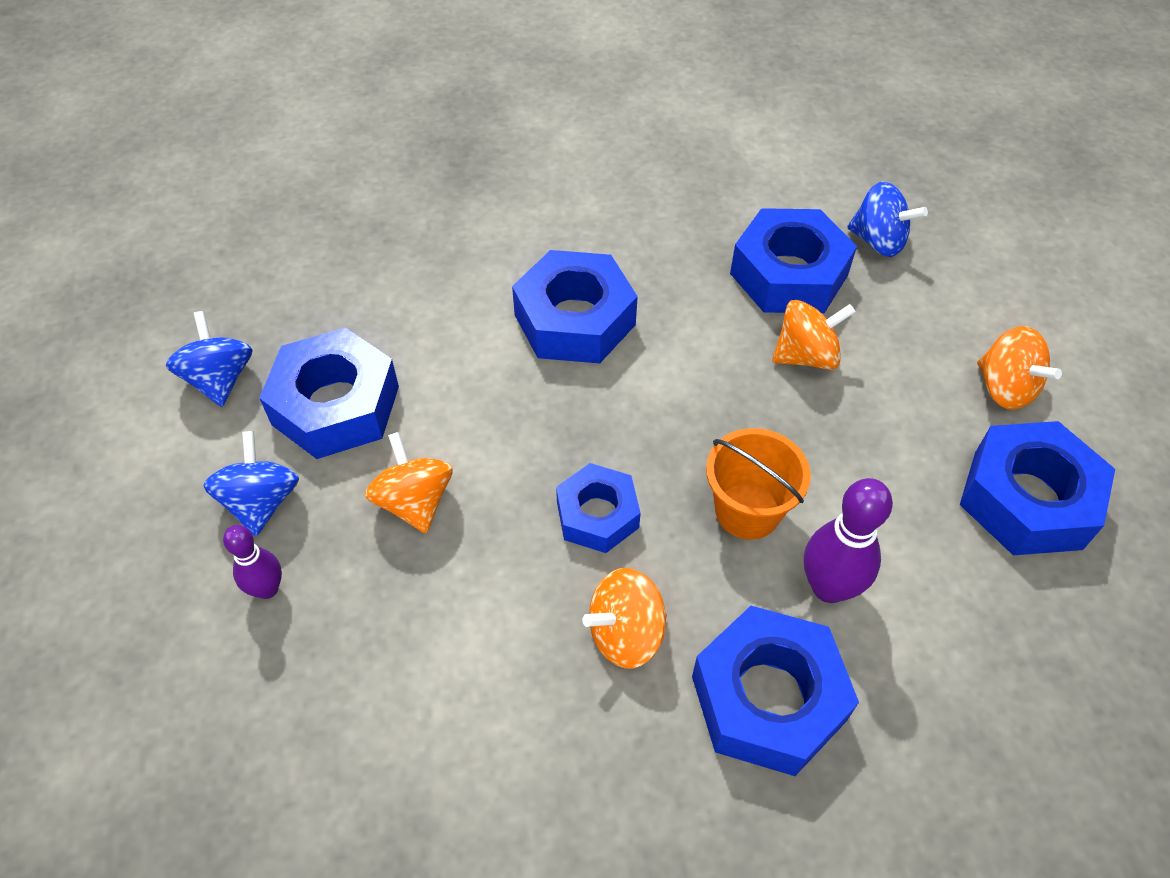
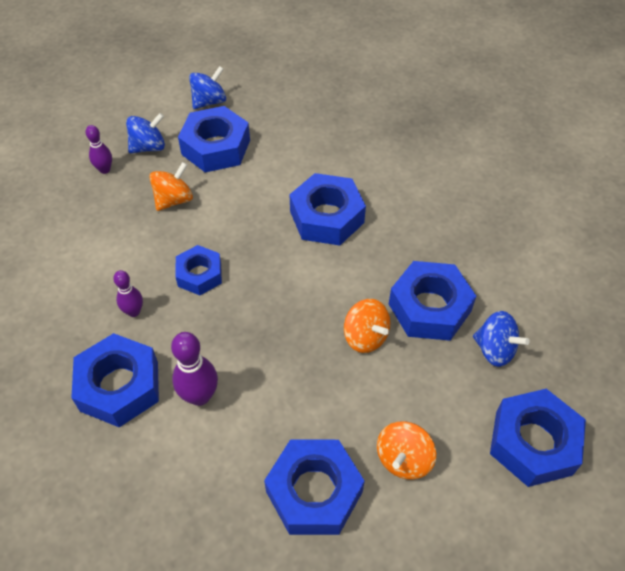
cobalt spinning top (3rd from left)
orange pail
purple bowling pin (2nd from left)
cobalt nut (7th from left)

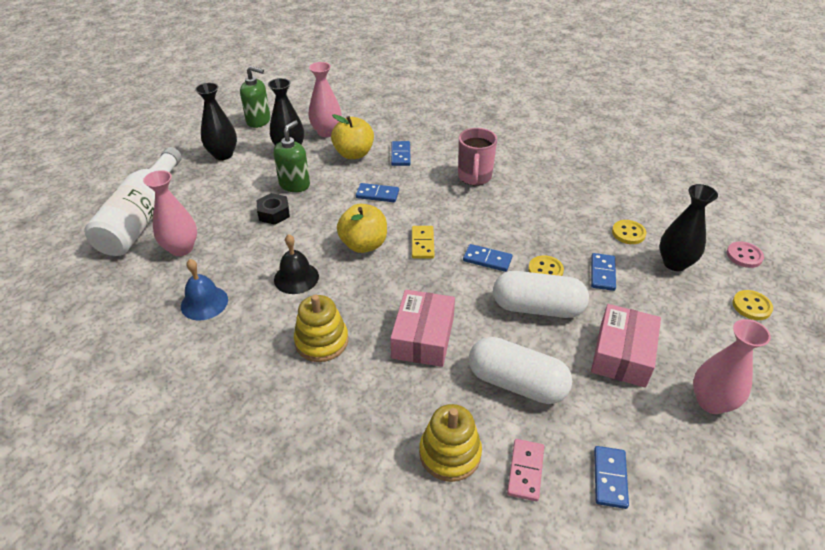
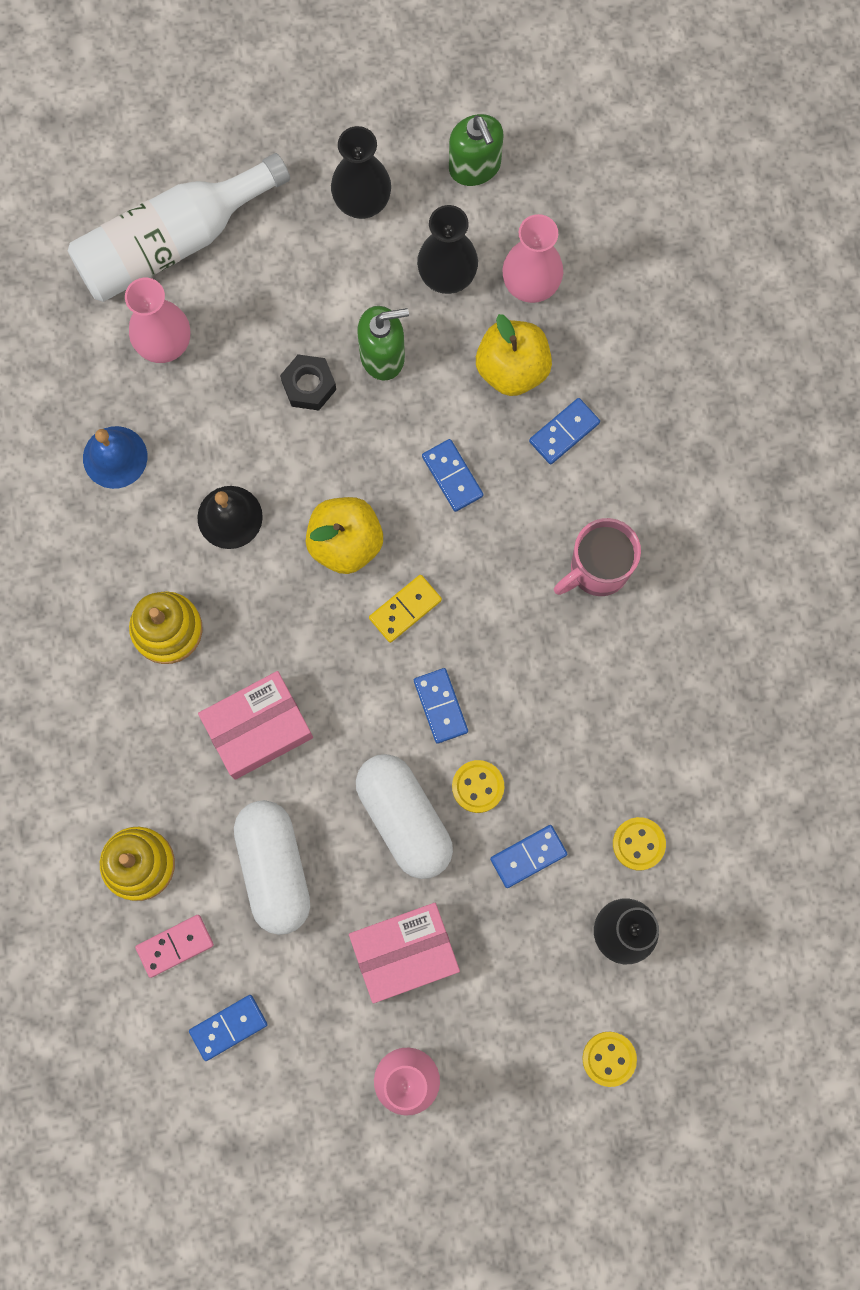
pink button

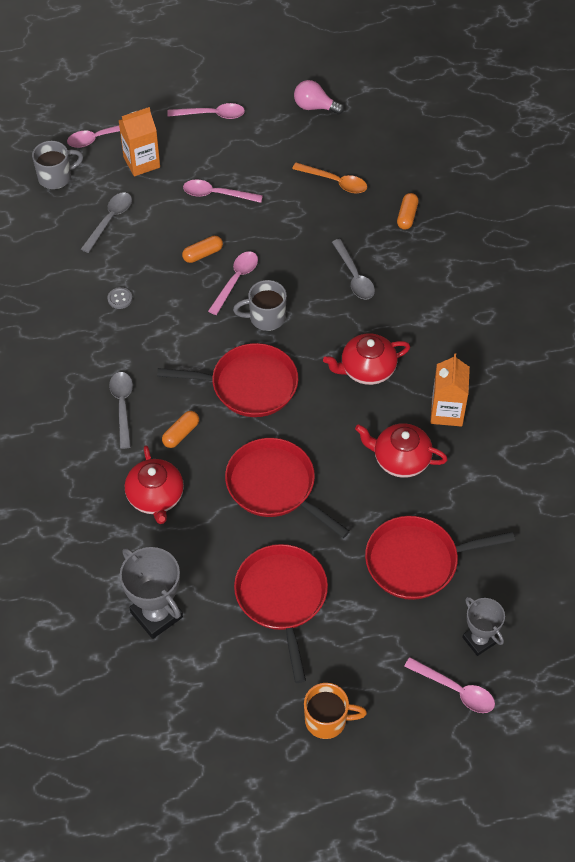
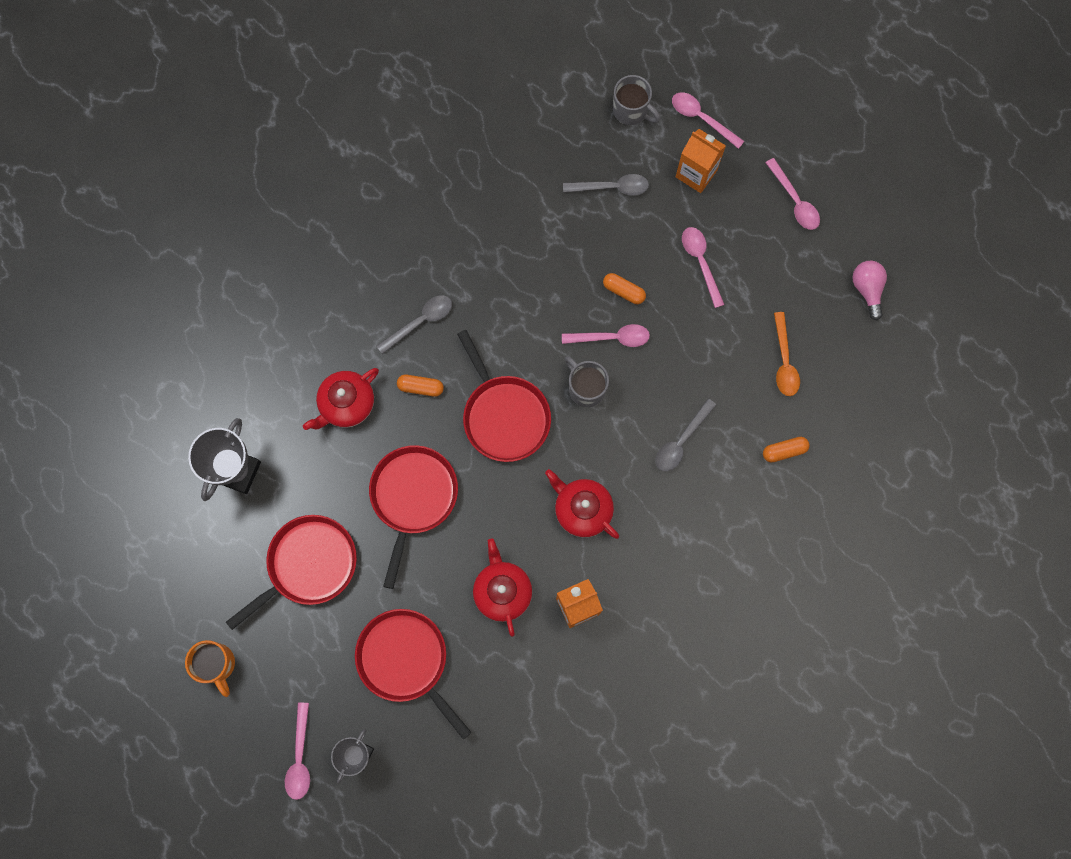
grey button

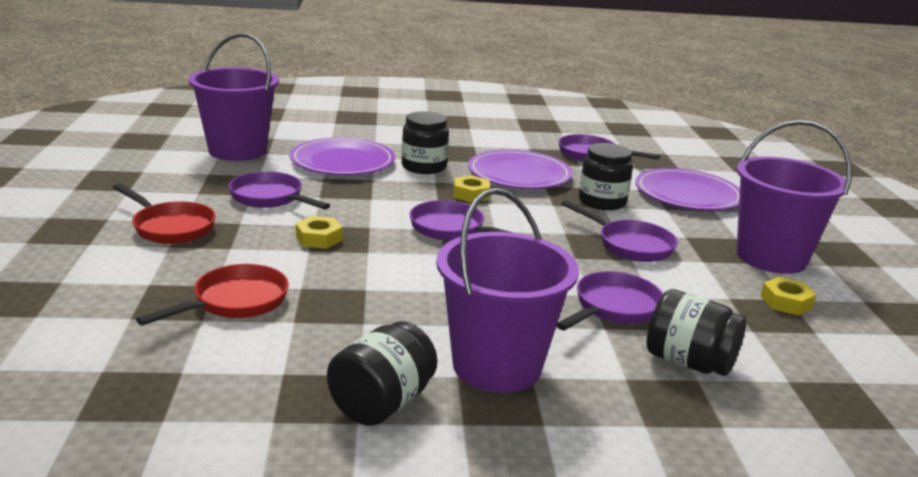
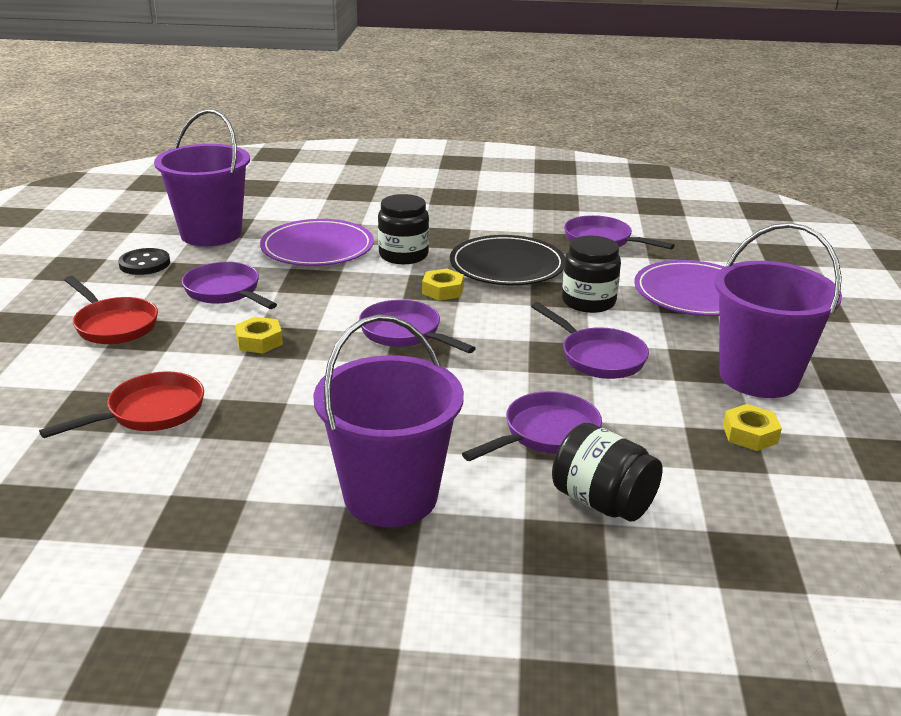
black flat dish
black preserve jar (1st from left in the first image)
black button

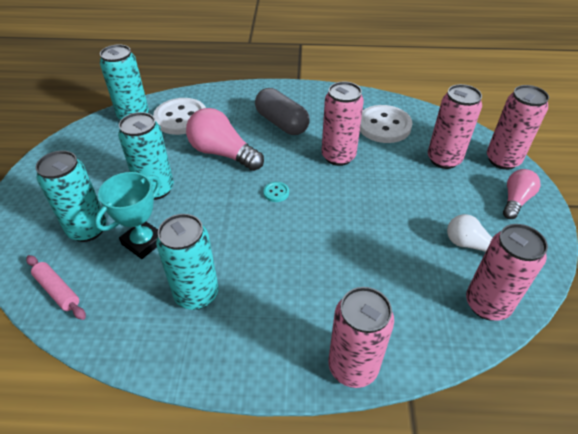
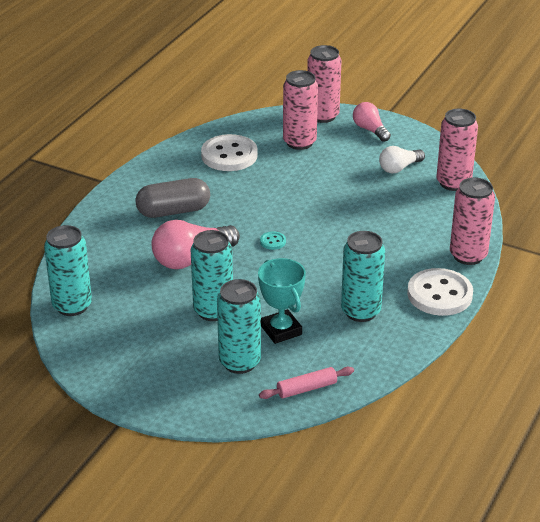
pink soda can (1st from left in the first image)
pure white button (2nd from left)

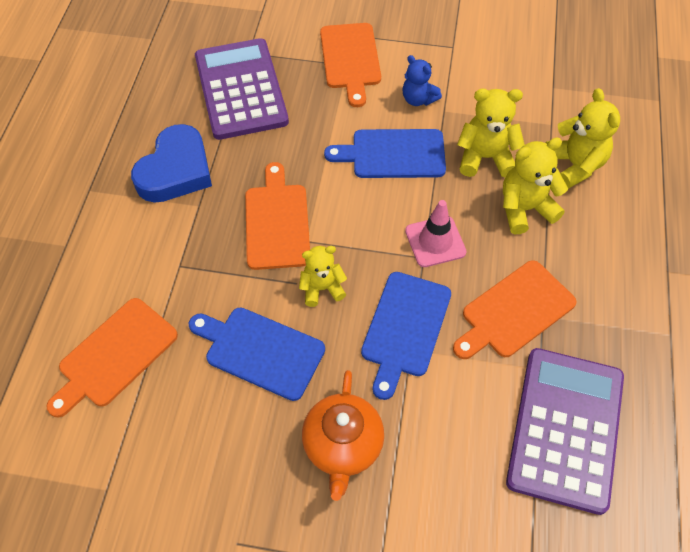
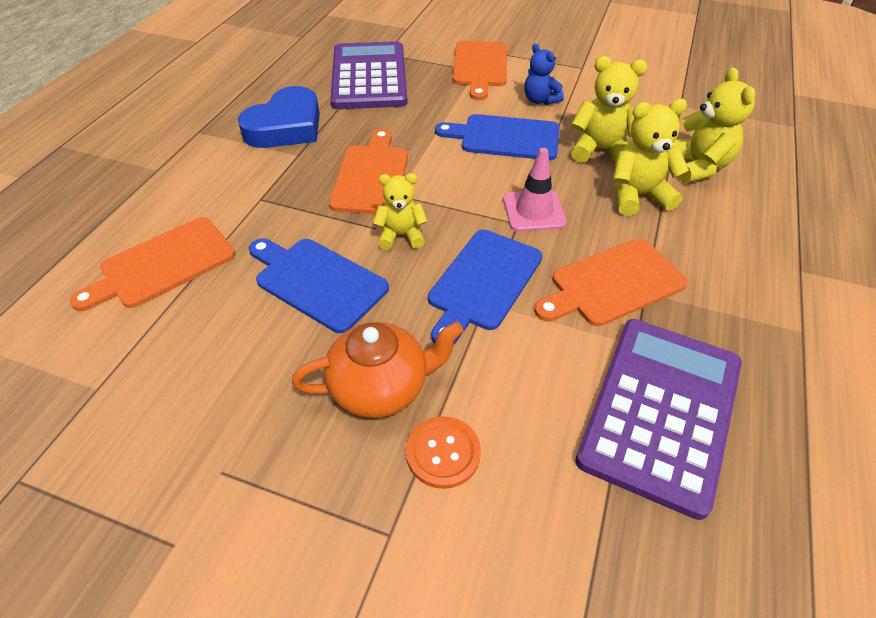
orange china teapot
orange button

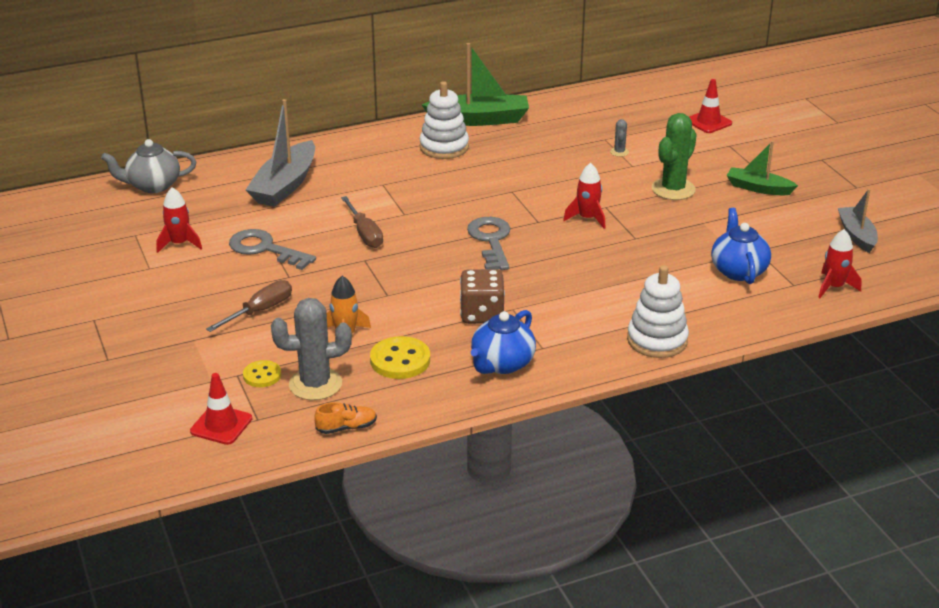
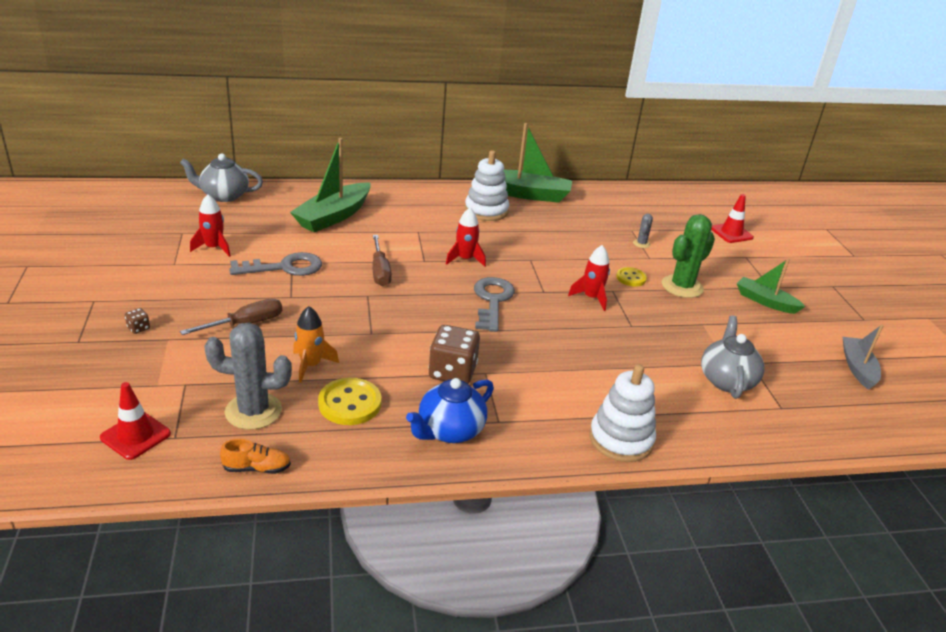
emerald sailboat (1st from left)
grey china teapot (2nd from left)
grey door key (1st from left)
red toy rocket (2nd from left)
golden button (2nd from left)
dark brown game die (1st from left)

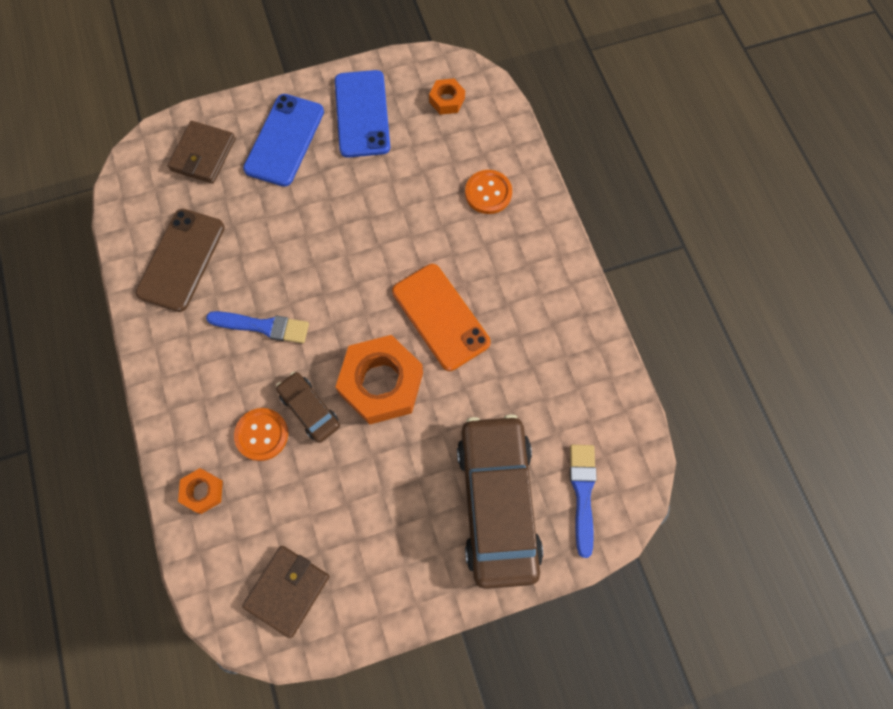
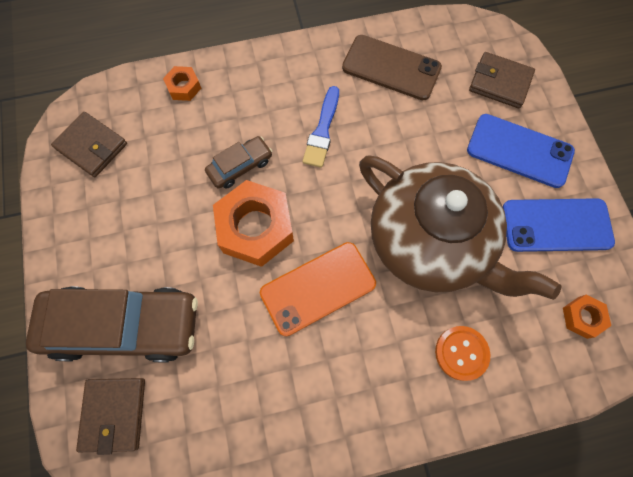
orange button (1st from left in the first image)
dark brown wallet (2nd from left)
dark brown china teapot

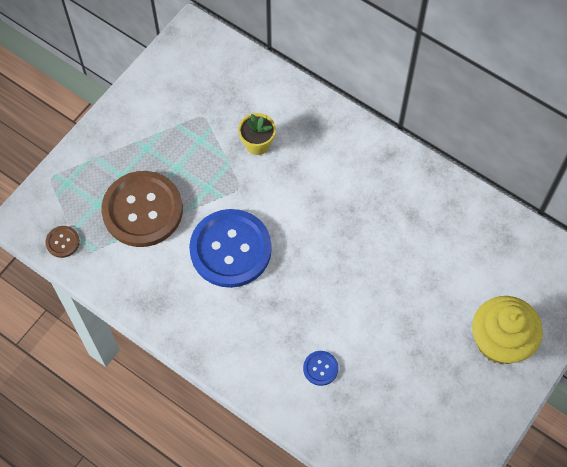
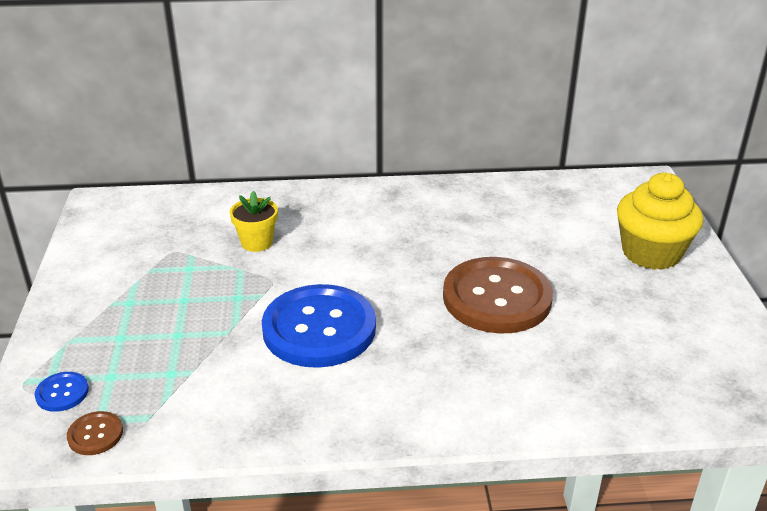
dark brown button (2nd from left)
cobalt button (1st from left)

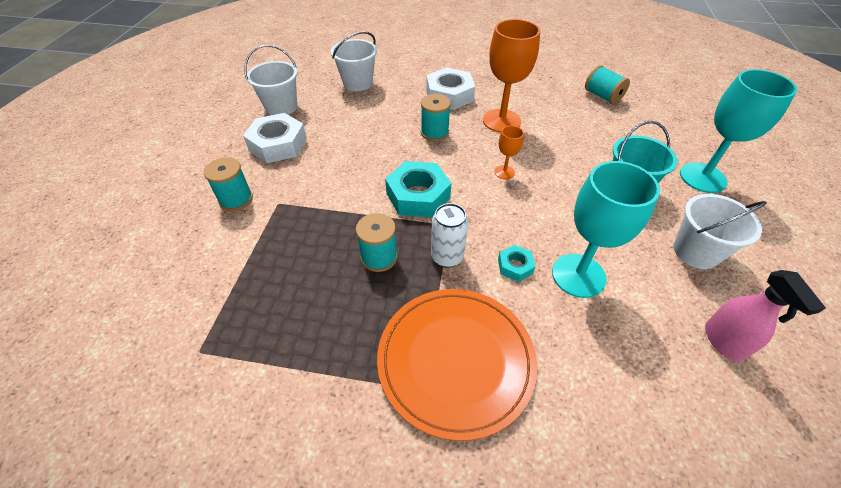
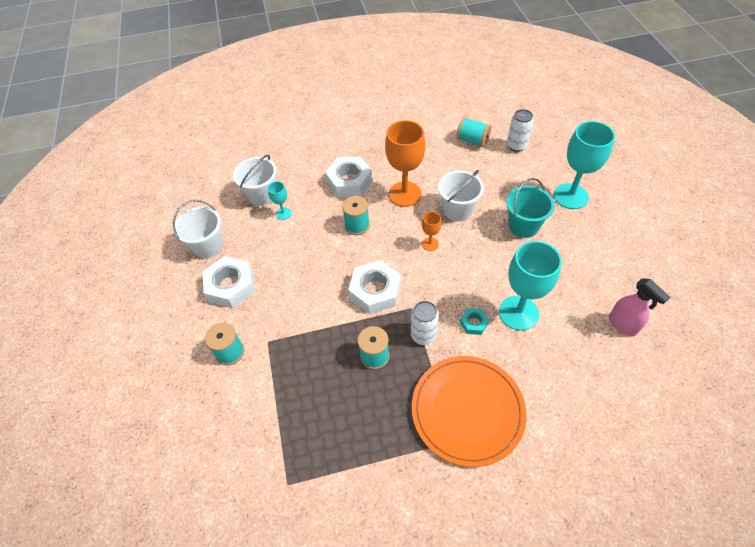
pure white nut (3rd from left)
pure white pail (3rd from left)
pure white soda can (2nd from left)
aqua chalice (1st from left)

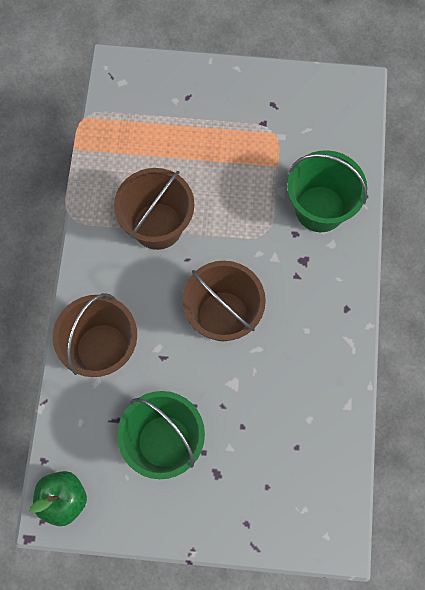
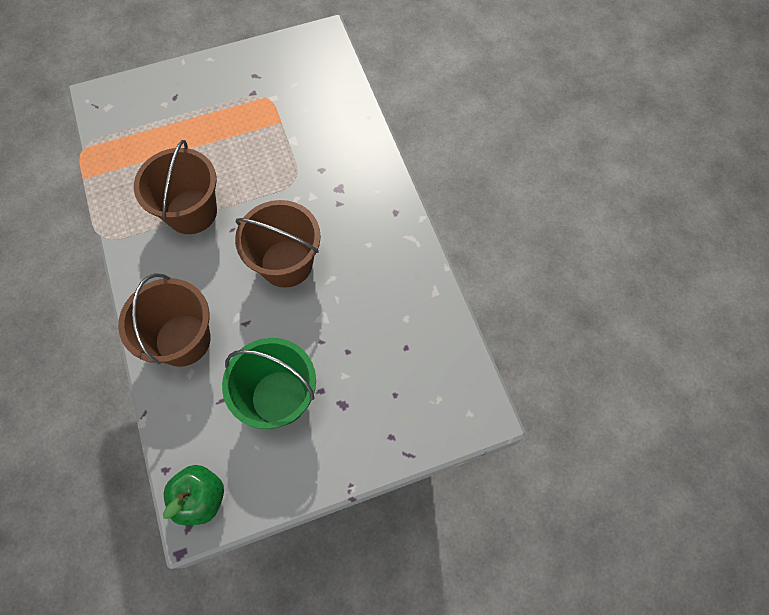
emerald pail (2nd from left in the first image)

